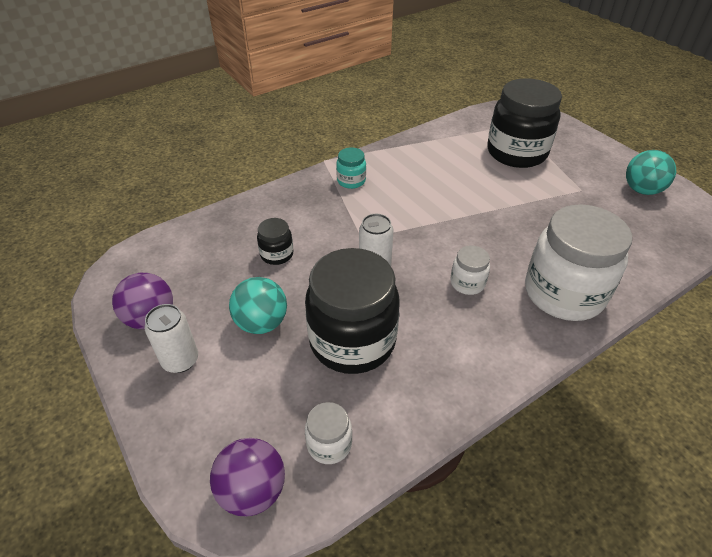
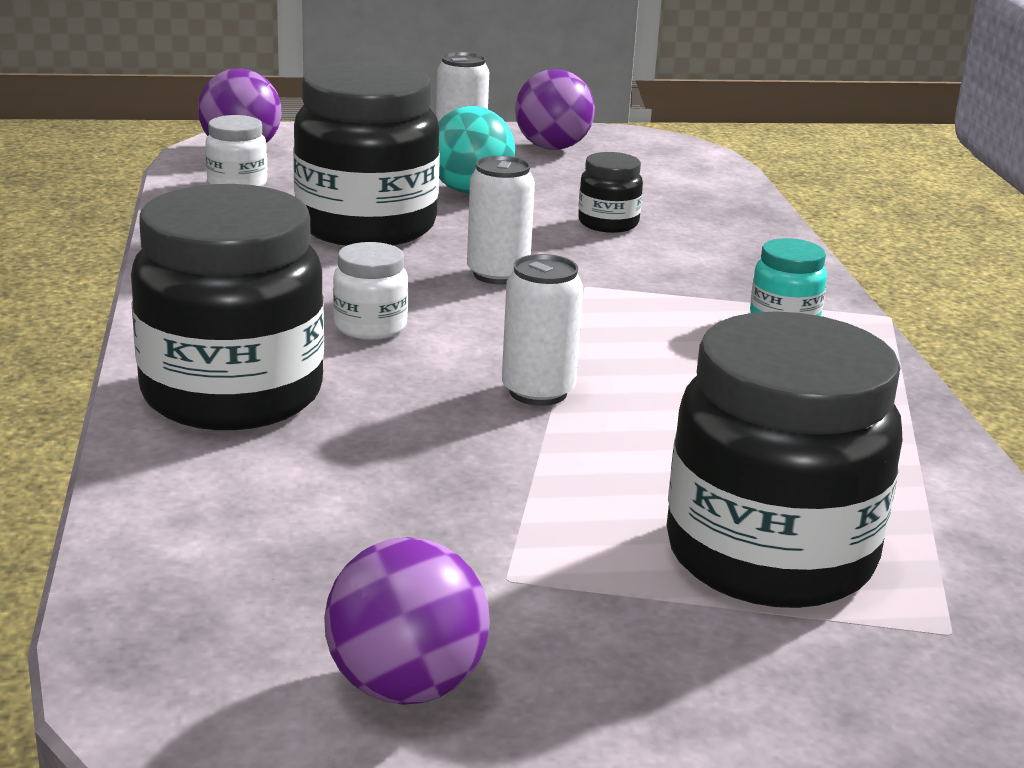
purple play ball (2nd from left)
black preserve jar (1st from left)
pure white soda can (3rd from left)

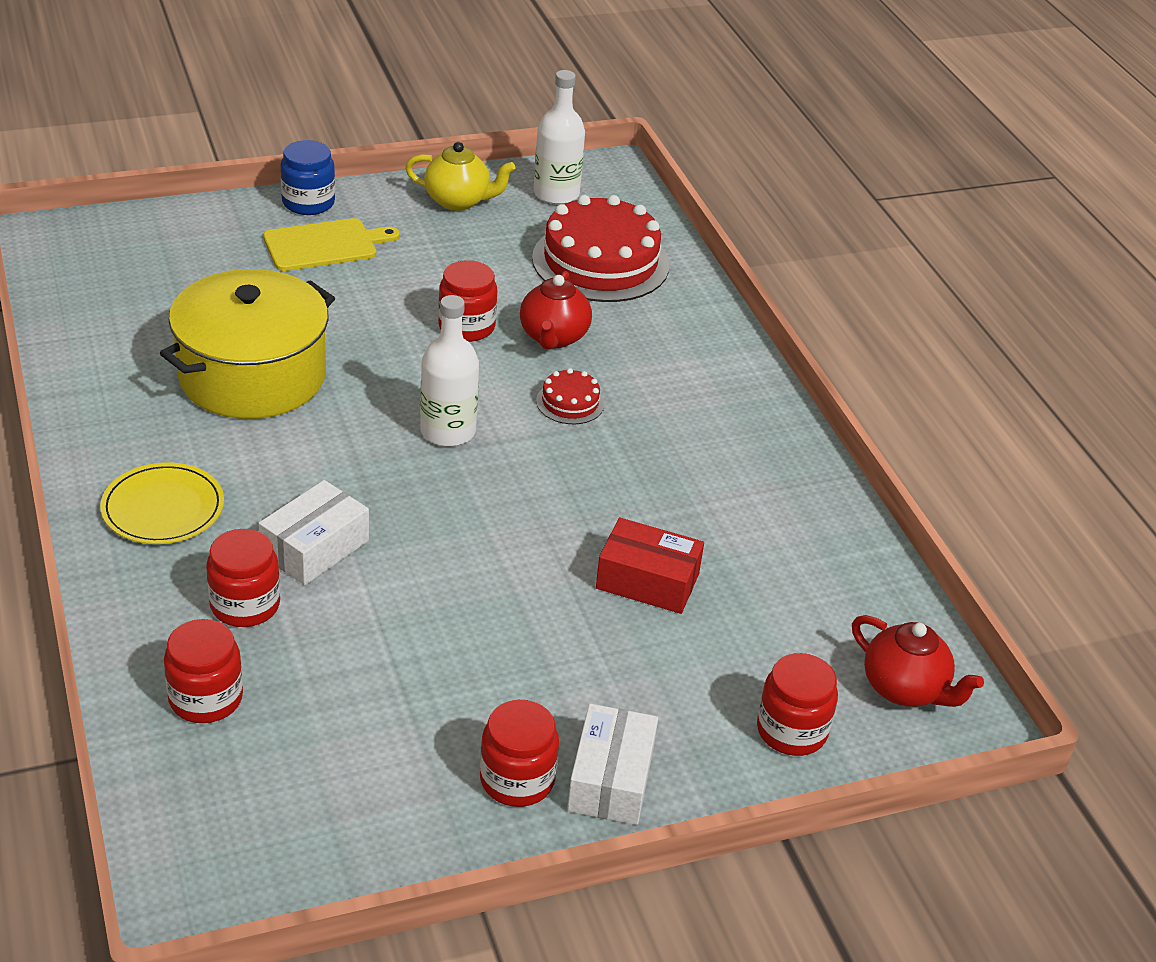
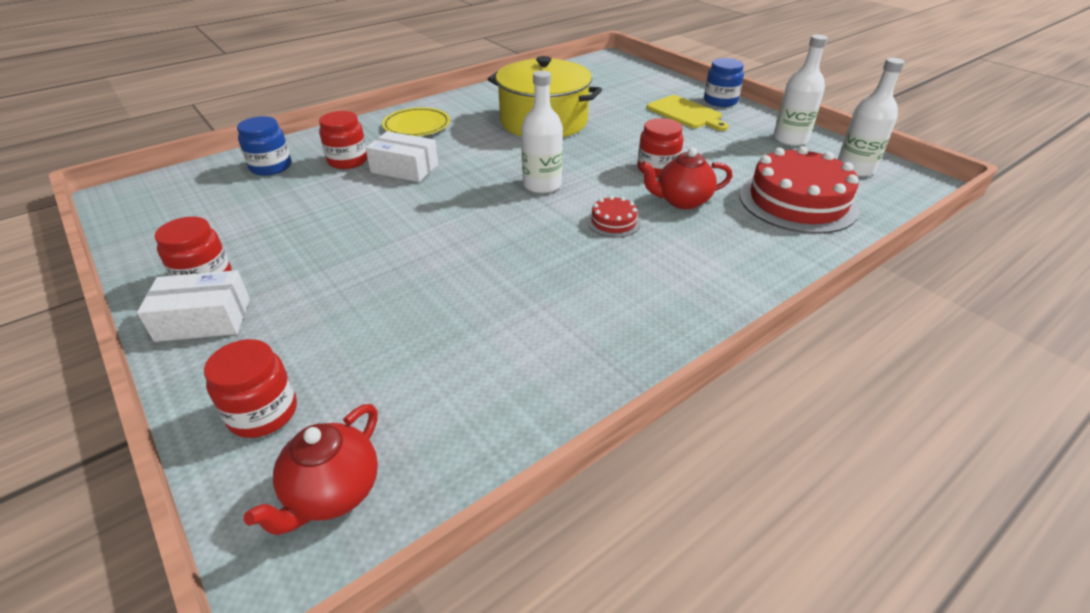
pure white bottle (2nd from left)
red package
cobalt preserve jar (1st from left)

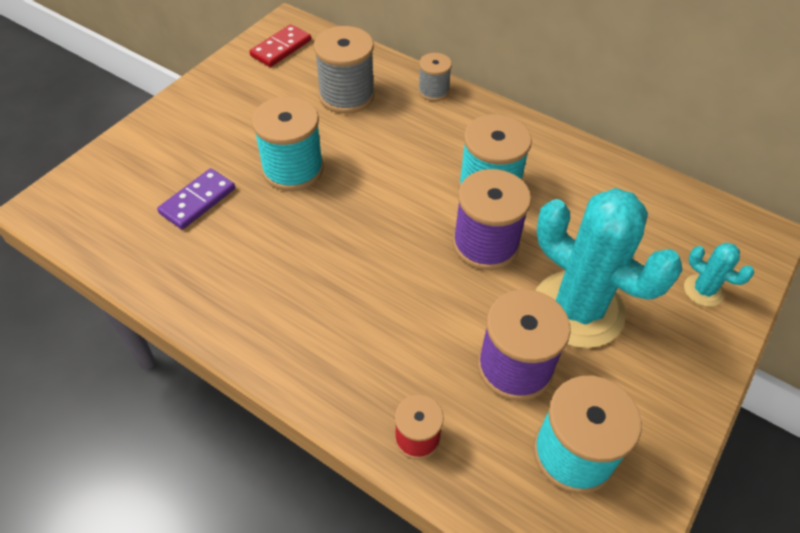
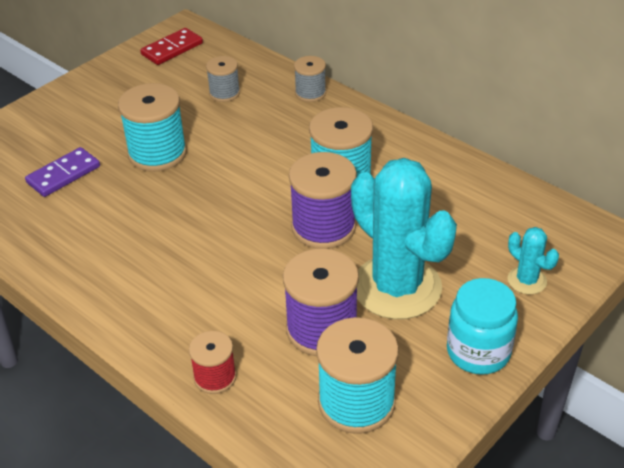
grey reel of thread (1st from left)
aqua preserve jar

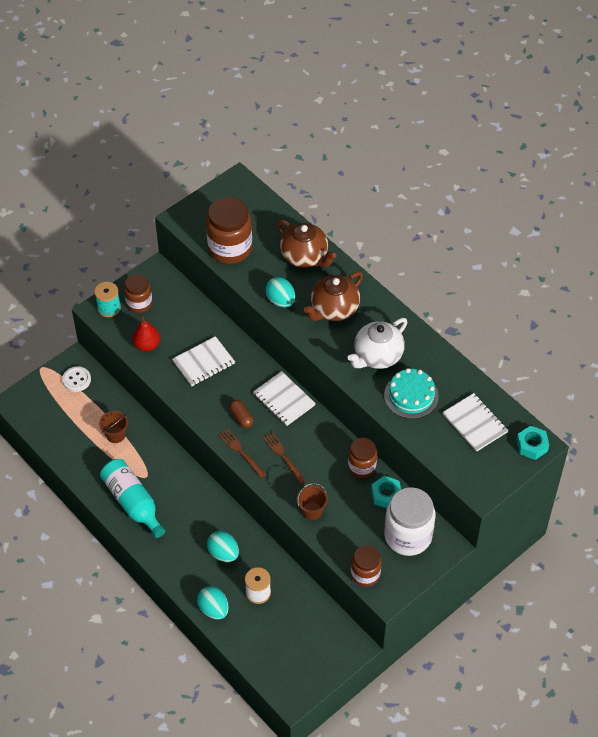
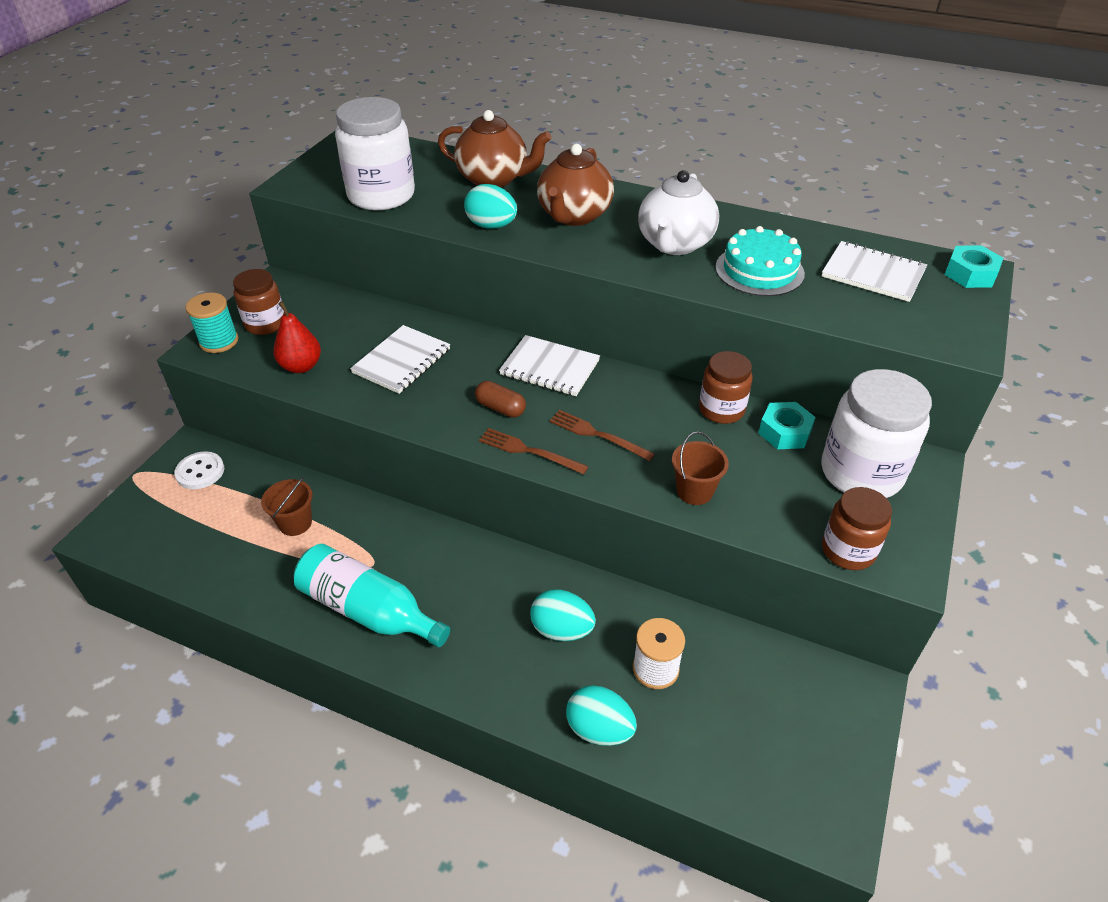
pure white preserve jar (1st from left)

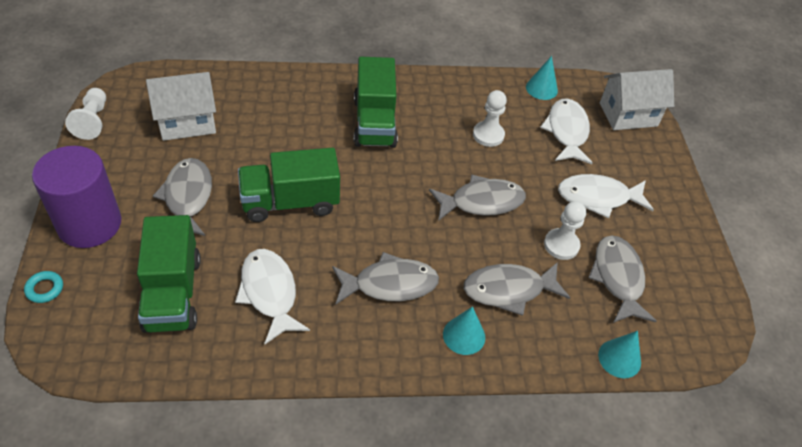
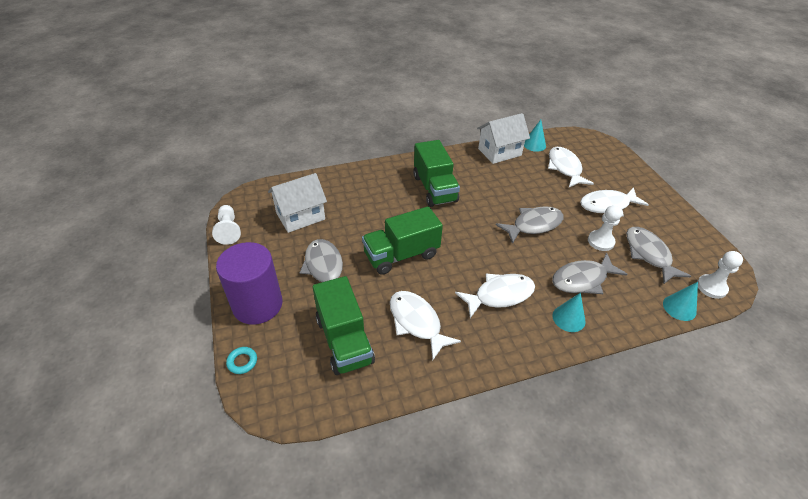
pure white cottage (2nd from left)
pure white game pawn (3rd from left)
pure white fish (2nd from left)

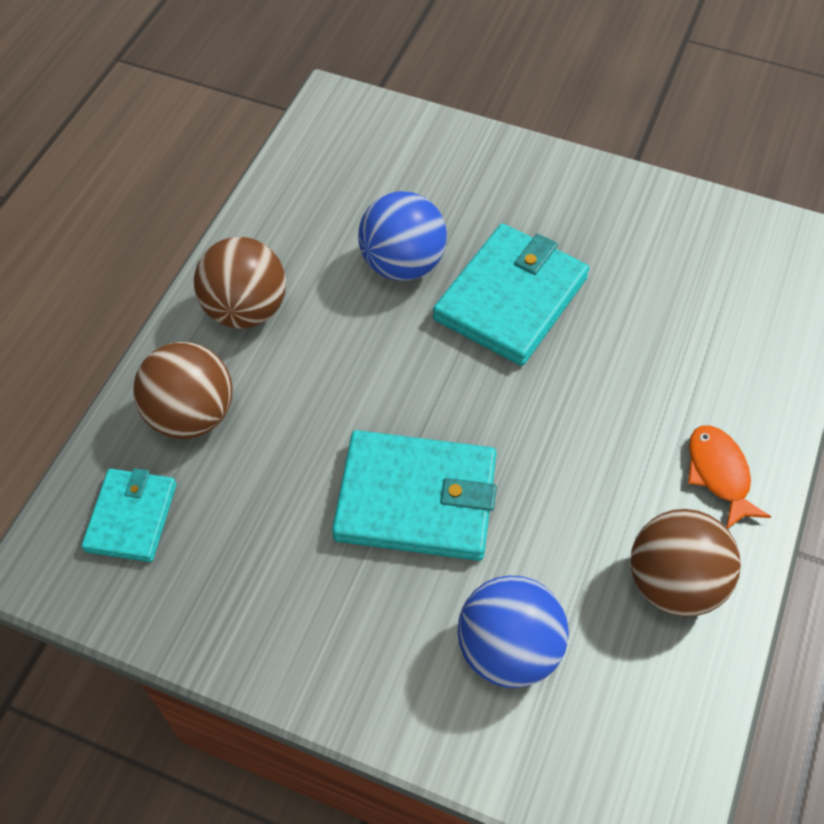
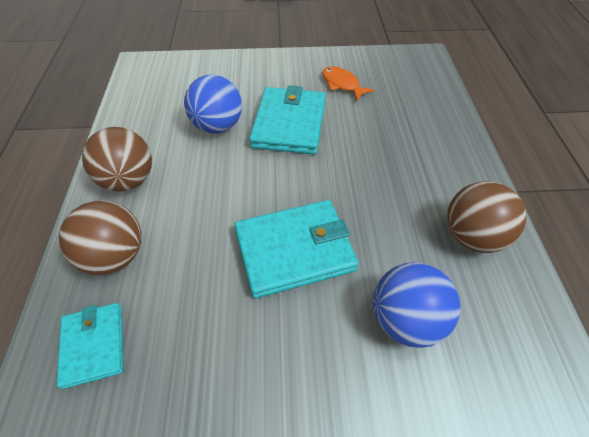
orange fish

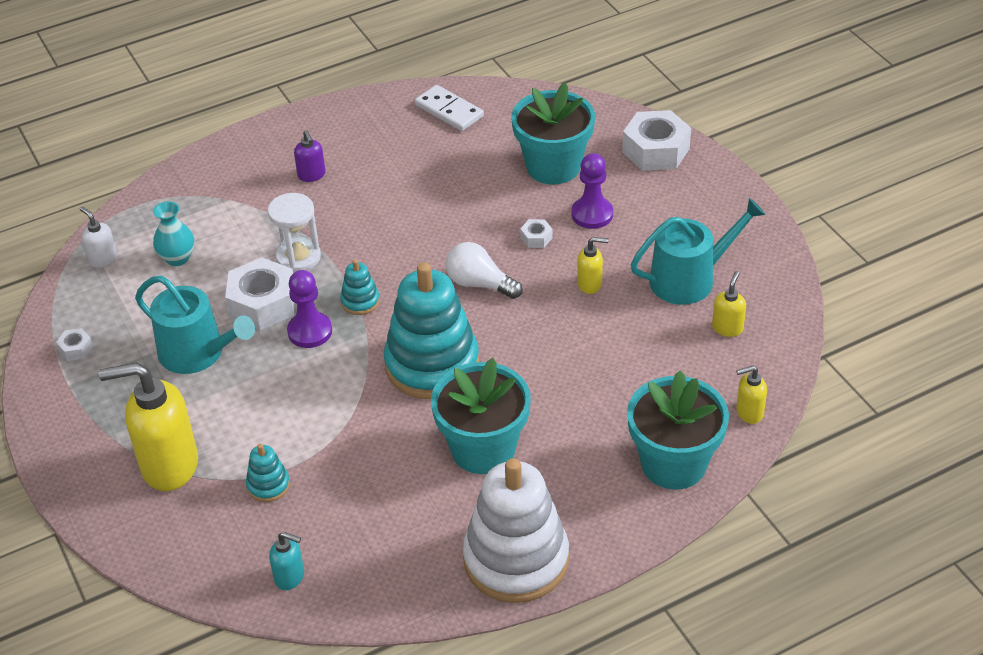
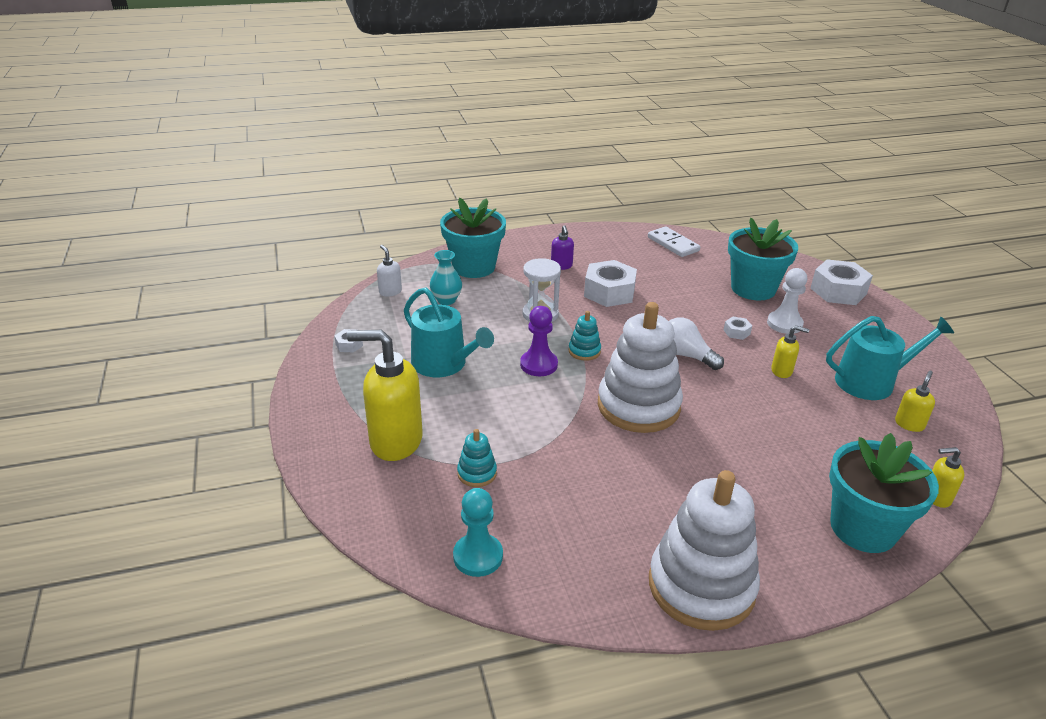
pure white game pawn
pure white nut (2nd from left)
pure white stacking rings (1st from left)
aqua potted plant (1st from left)
aqua game pawn

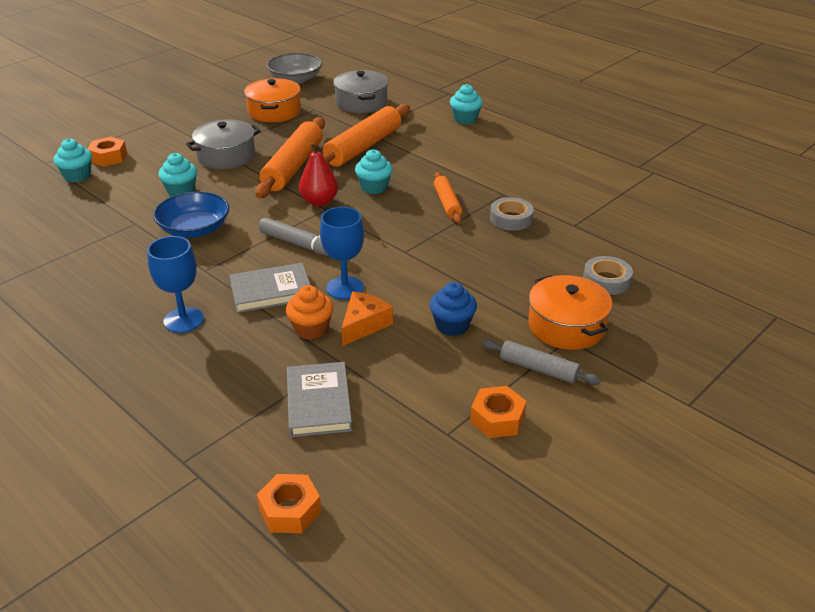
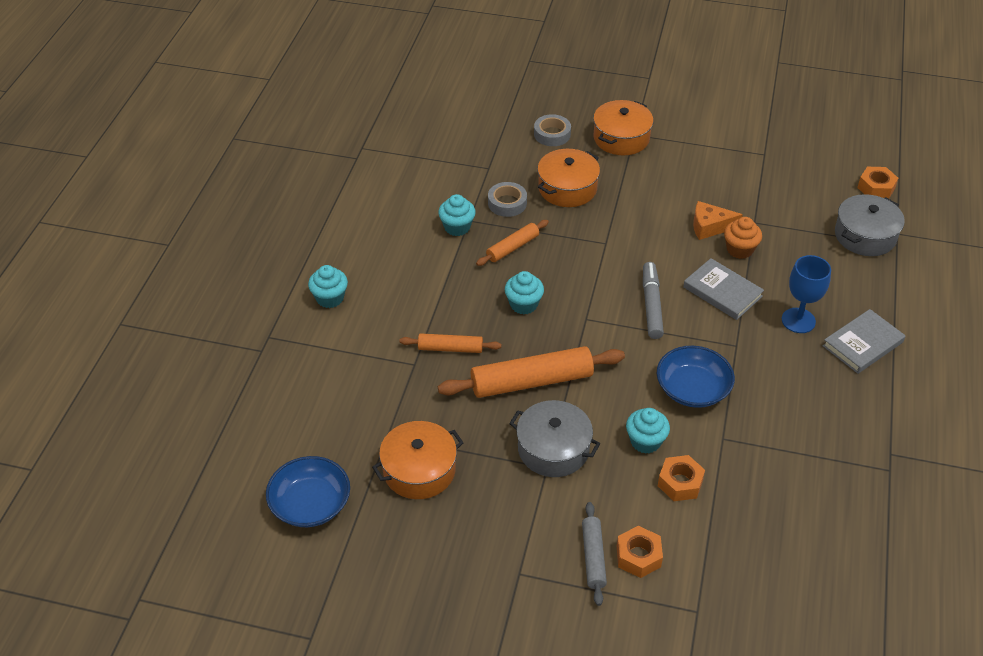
cobalt serving bowl (1st from left)
grey stockpot (2nd from left)
orange pastry roller (1st from left)
aqua fairy cake (2nd from left)
red pear
cobalt chalice (2nd from left in the first image)
cobalt fairy cake
grey pastry roller
grey book (2nd from left)
orange nut (2nd from left)
orange stockpot (2nd from left)

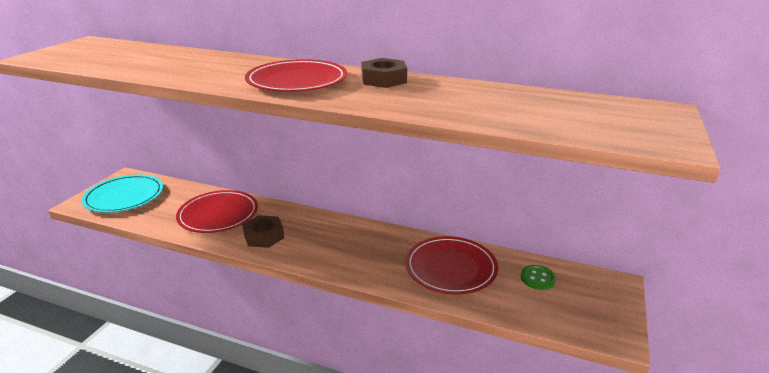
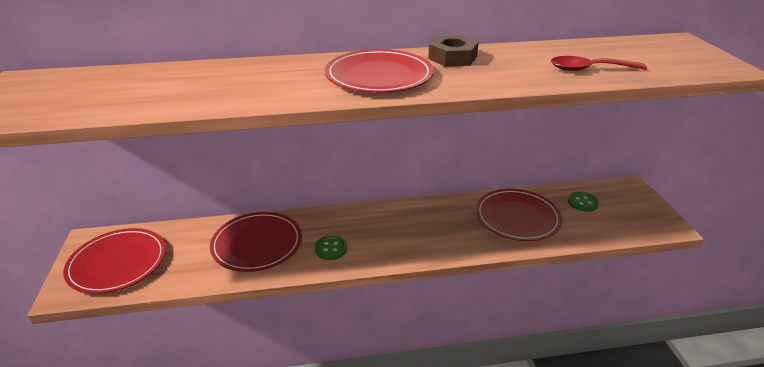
red flat dish (1st from left)
emerald button (1st from left)
red spoon

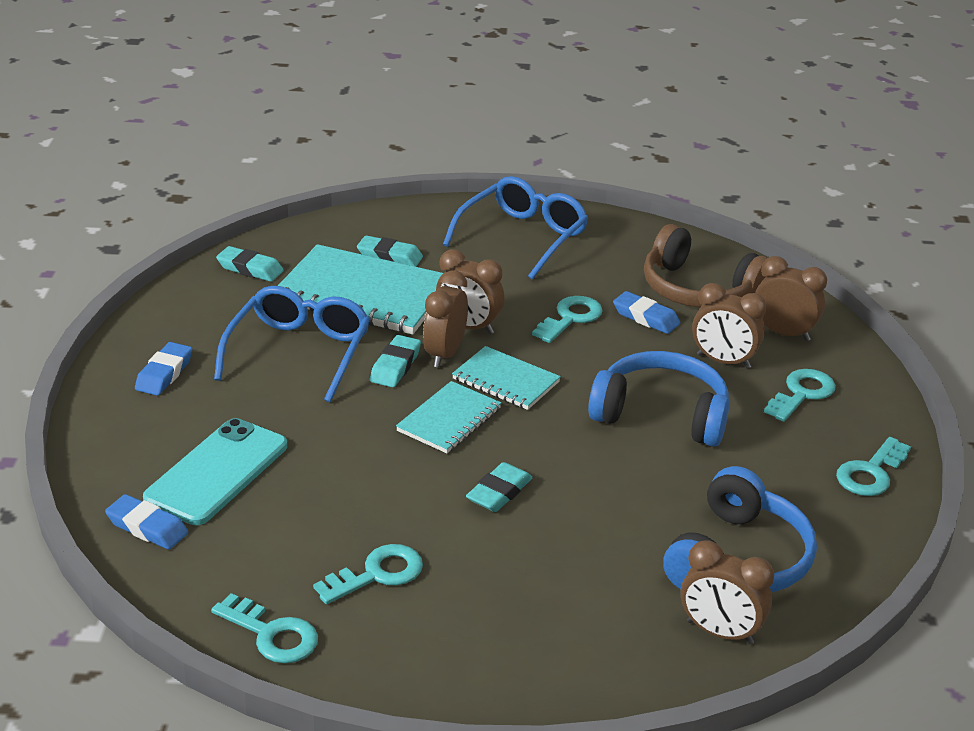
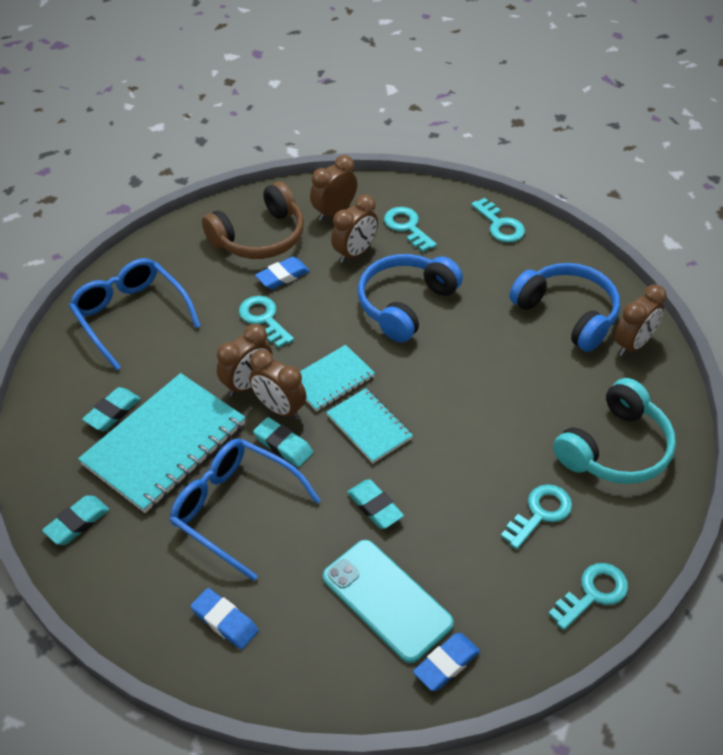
aqua pencil eraser (4th from left)
aqua door key (4th from left)
aqua headset

